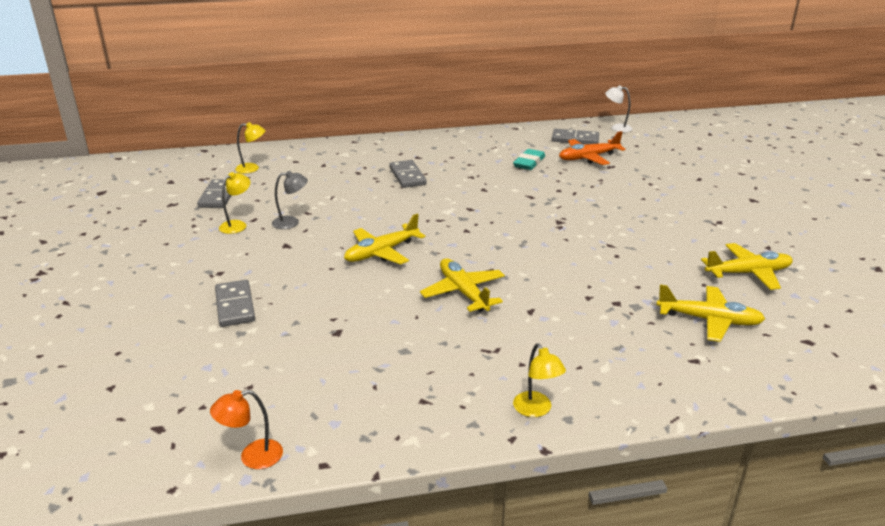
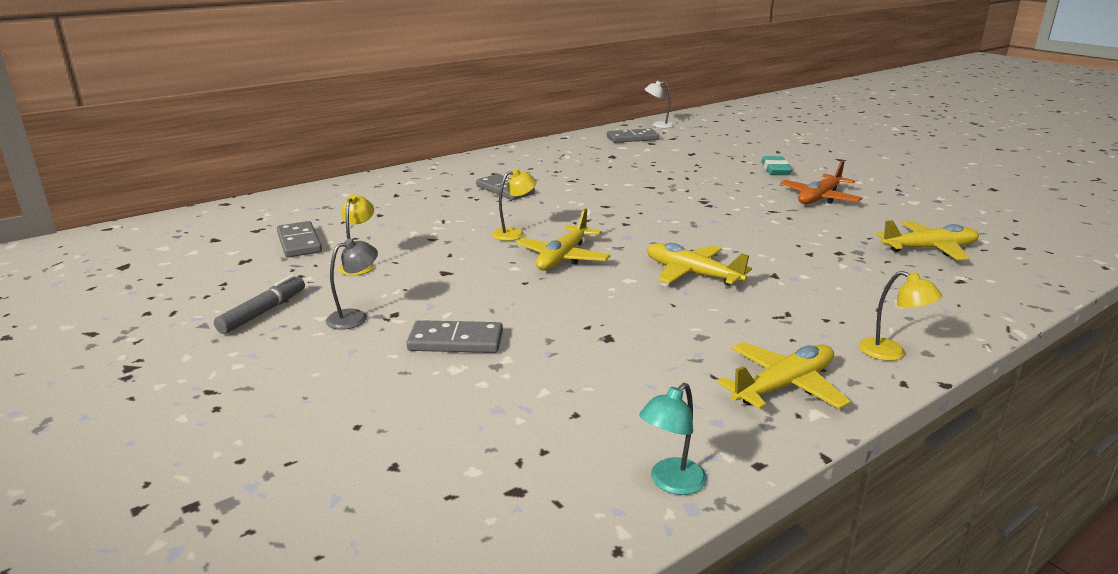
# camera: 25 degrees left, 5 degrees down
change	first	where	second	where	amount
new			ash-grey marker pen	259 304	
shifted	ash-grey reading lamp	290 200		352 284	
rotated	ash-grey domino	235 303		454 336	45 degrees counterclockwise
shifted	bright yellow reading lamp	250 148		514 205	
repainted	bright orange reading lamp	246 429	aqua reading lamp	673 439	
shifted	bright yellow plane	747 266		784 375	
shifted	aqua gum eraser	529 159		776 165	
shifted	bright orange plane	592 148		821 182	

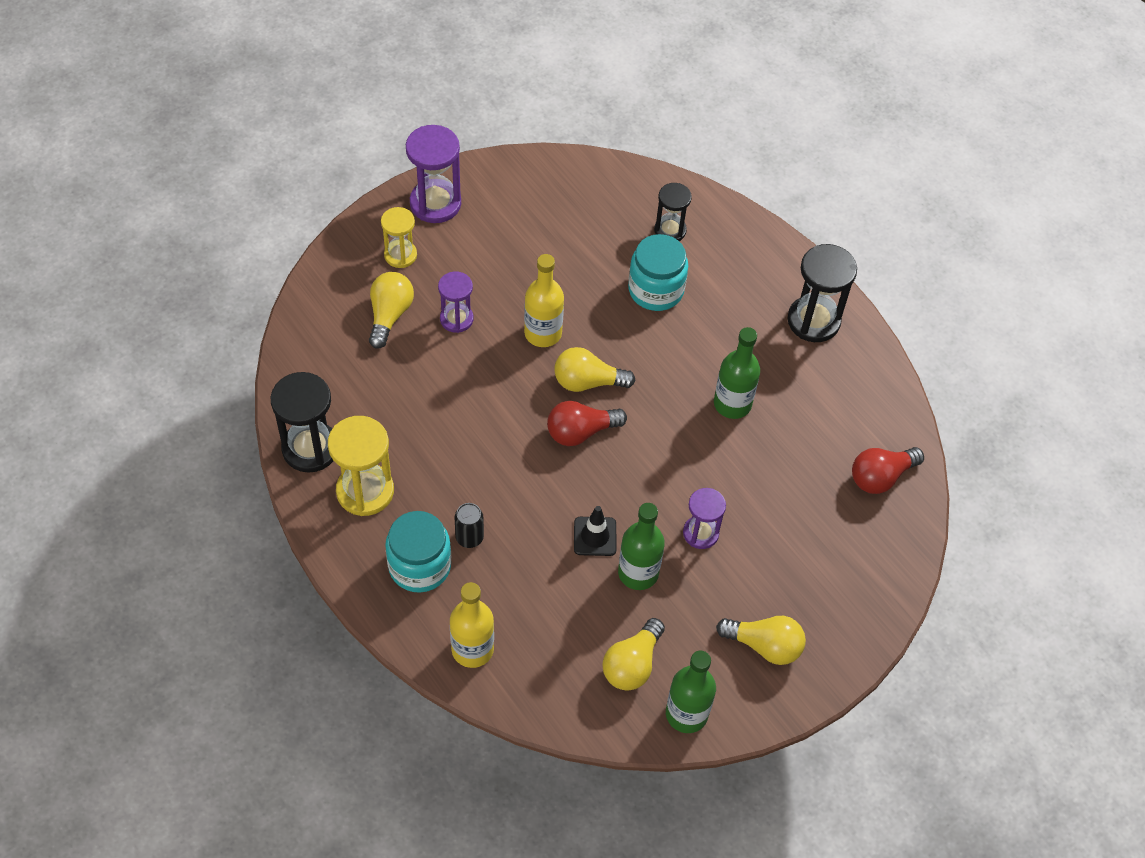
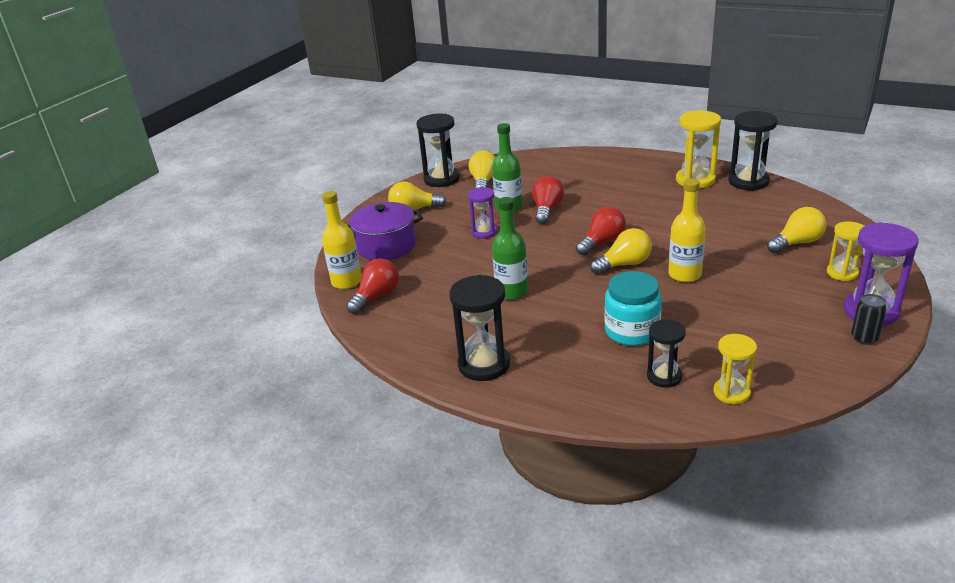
# camera: 160 degrees right, 25 degrees down
change	first	where	second	where	amount
shifted	bright yellow drink bottle	472 625		342 240	
new			violet stockpot	385 231	
swapped	leaf-green drink bottle	691 692	ebony sandglass	438 150	
swapped	ebony road cone	595 531	red light bulb	548 200	
new			bright yellow sandglass	735 369	
rotated	bright yellow light bulb	391 310		797 230	105 degrees counterclockwise
shifted	ebony soda can	469 525		869 319	
gone	aqua jar	418 552			
gone	violet sandglass	456 302			

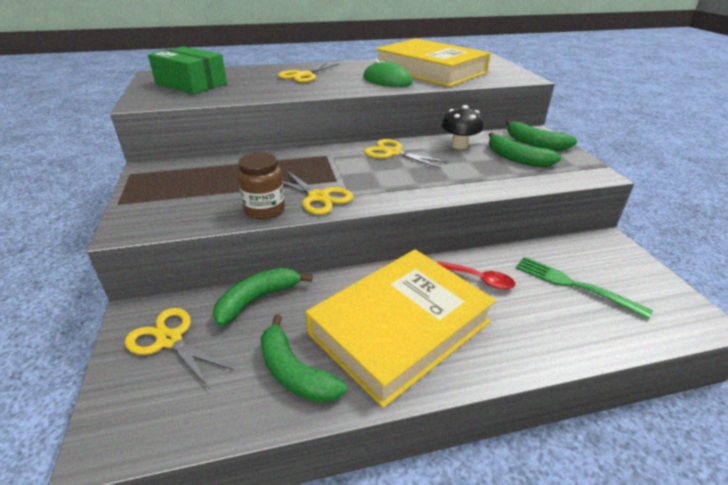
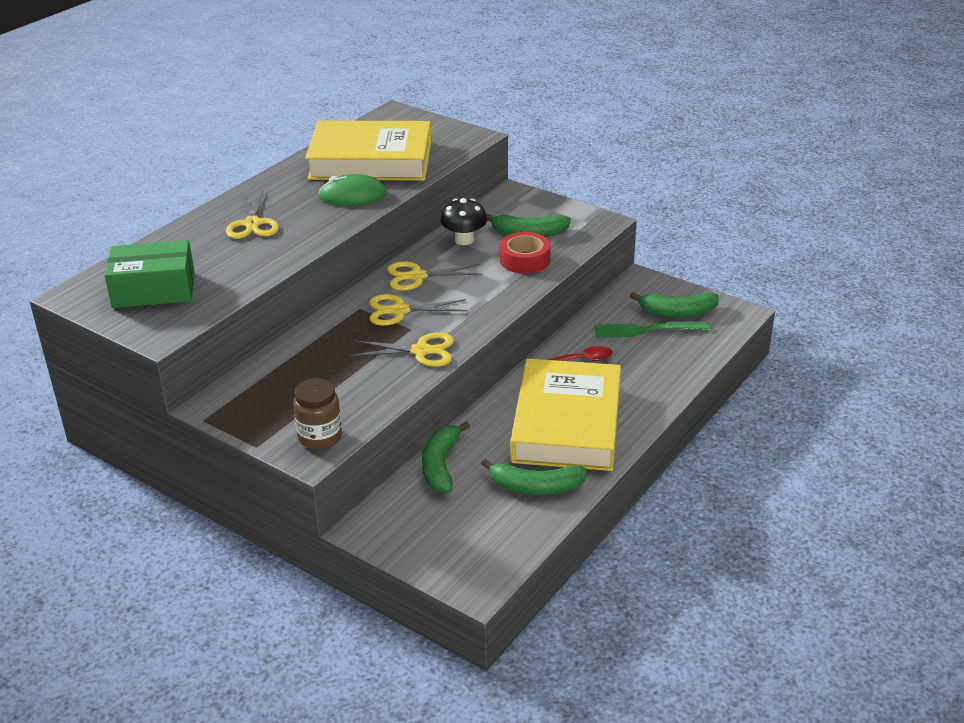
# camera: 40 degrees left, 0 degrees up
change	first	where	second	where	amount
shifted	dark brown jar	261 185		317 414	
shifted	bright yellow shears	179 348		418 310	
new			red tape	525 253	
shifted	leaf-green banana	541 135		674 304	

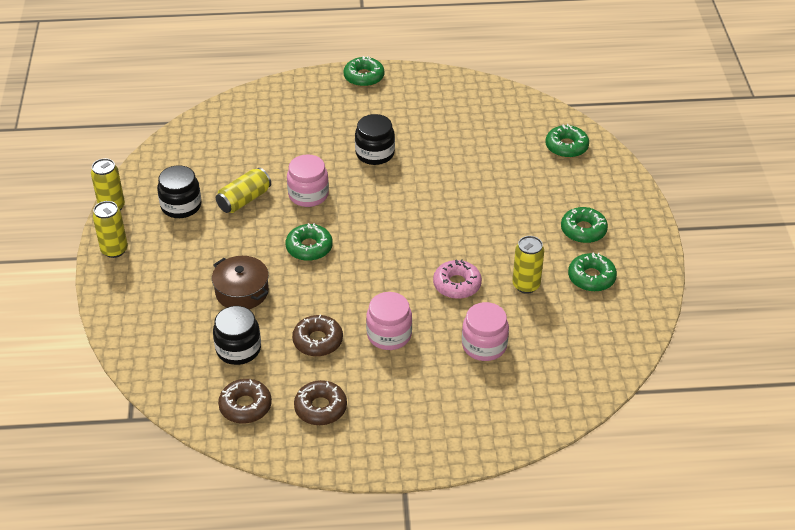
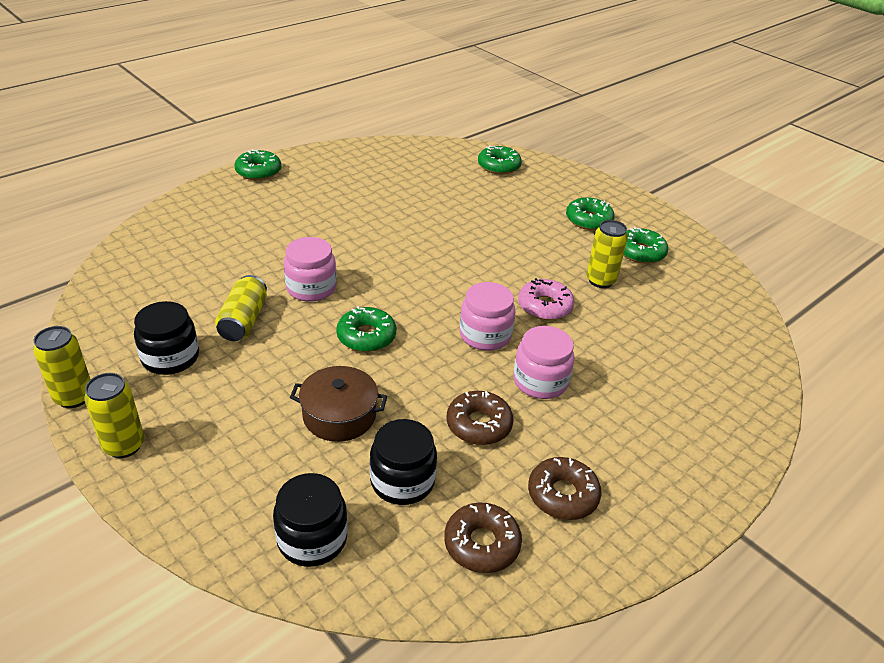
# camera: 40 degrees left, 5 degrees down
change	first	where	second	where	amount
shifted	ebony jar	375 139		310 520	
shifted	rose-pink jar	485 331		488 316	

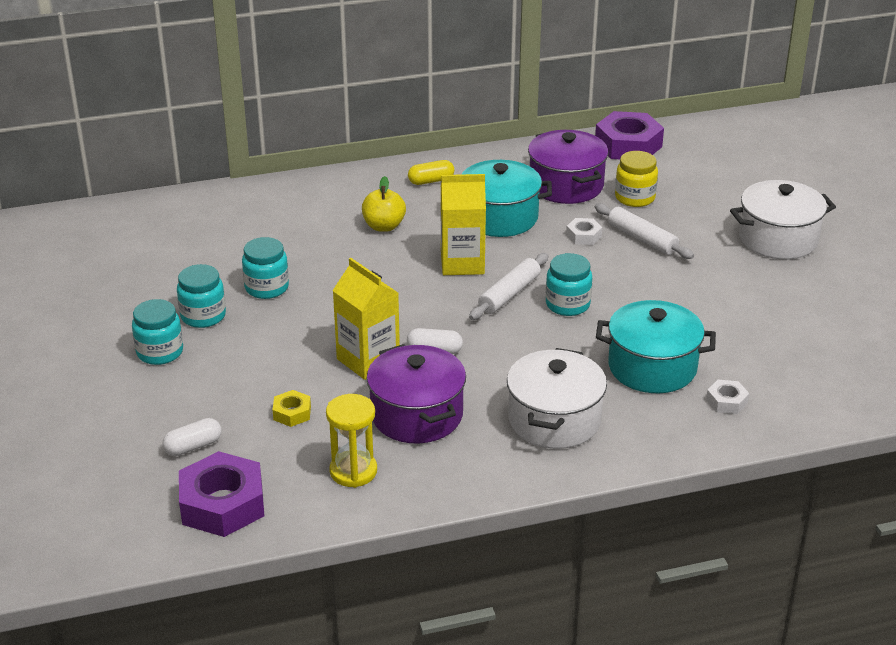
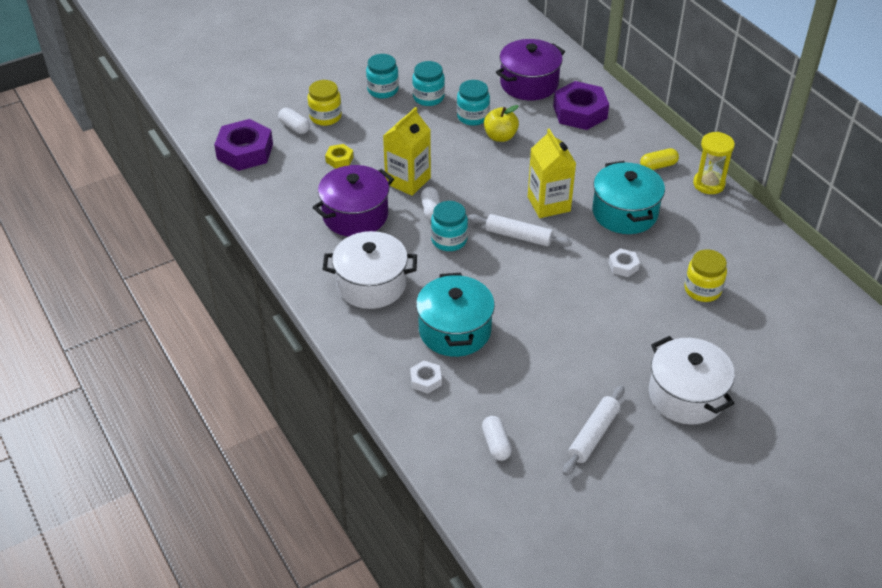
# camera: 75 degrees right, 10 degrees up
change	first	where	second	where	amount
new			bright yellow jar	324 103	
shifted	aqua jar	569 284		449 226	
new			white pill shape	497 438	
shifted	bright yellow toy apple	384 204		501 123	
shifted	violet stockpot	568 167		530 69	
shifted	violet hex nut	629 135		581 105	
shifted	white rolling pin	644 231		594 430	
rotated	bright yellow pill shape	431 172		659 159	75 degrees counterclockwise
shifted	bright yellow sandglass	351 441		714 163	

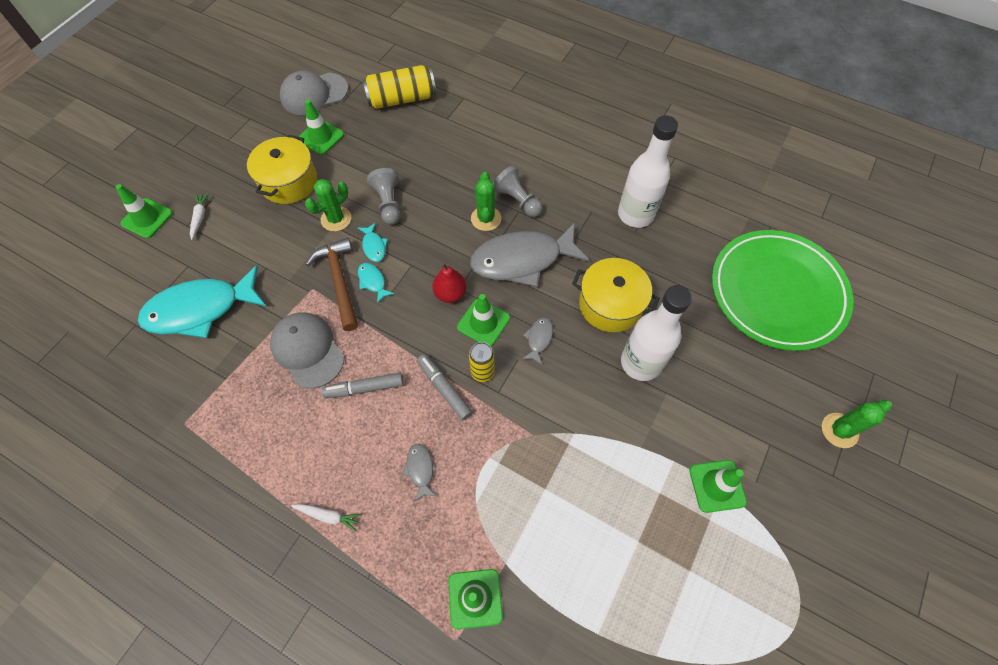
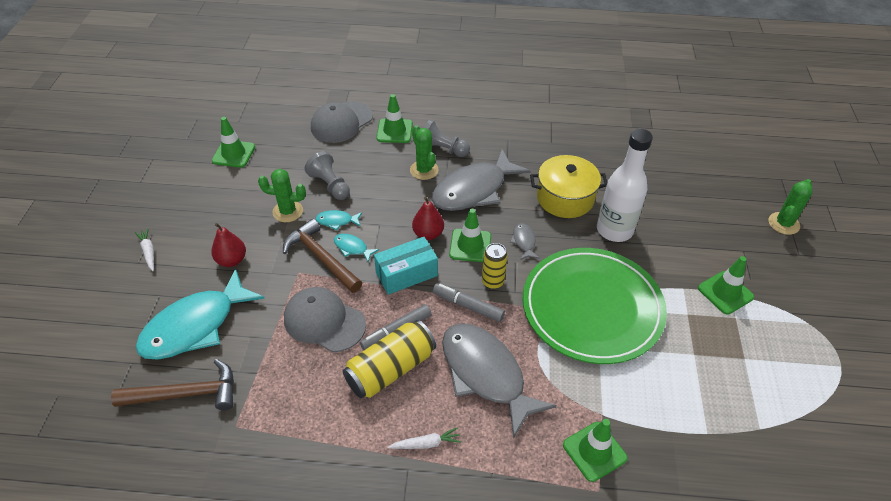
# camera: 25 degrees left, 15 degrees down
change	first	where	second	where	amount
new			dark brown claw hammer	172 384	
new			red pear	228 245	
rotated	leaf-green prickly plant	328 205		282 195	75 degrees clockwise
shifted	ash-grey baseball cap	314 93		342 122	
rotated	aqua fish	373 242		339 220	135 degrees clockwise
shifted	bright yellow soda can	399 87		389 359	
new			aqua parcel	406 266	
shifted	leaf-green road cone	144 211		394 118	
scaled	ash-grey fish	419 473		499 381	x2.43
shifted	leaf-green plate	782 290		594 306	
gone	bright yellow stockpot	282 169			
gone	white drink bottle	648 171			

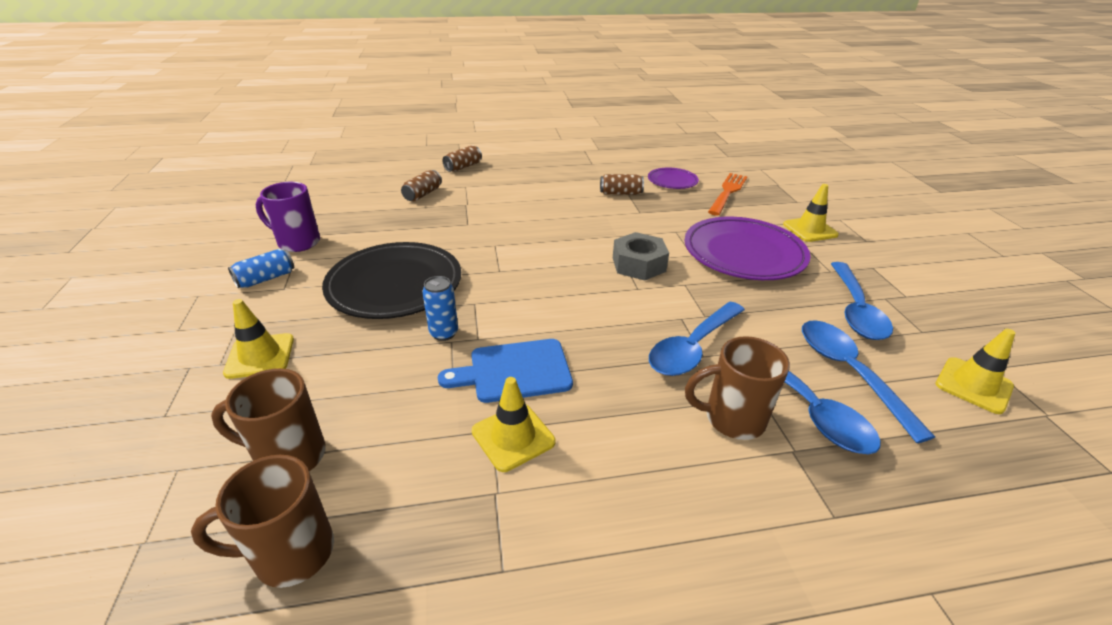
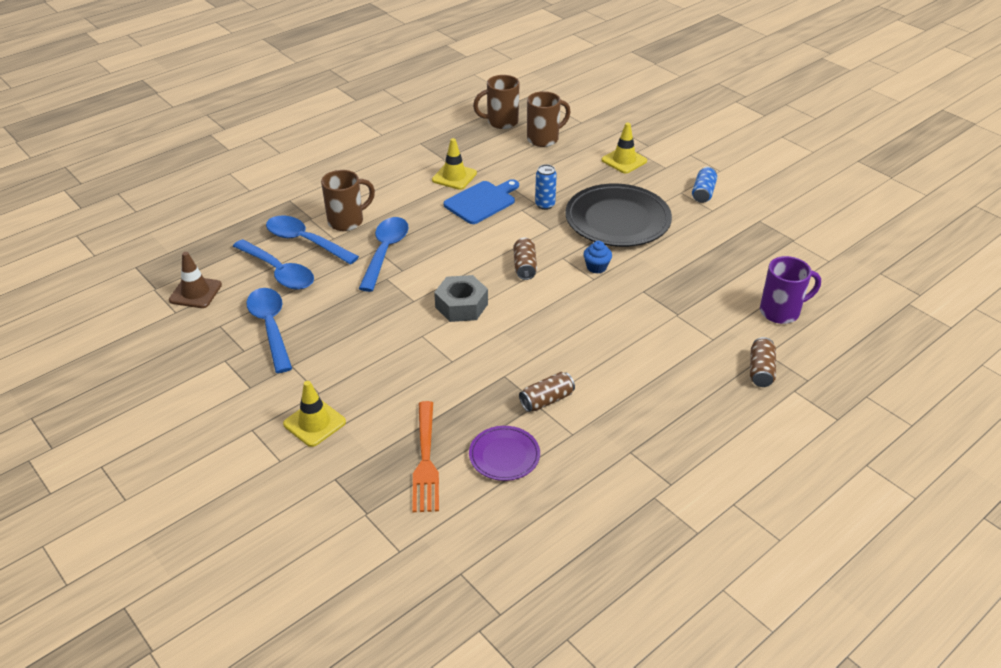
# camera: 150 degrees right, 5 degrees up
change	first	where	second	where	amount
repainted	bright yellow road cone	975 371	dark brown road cone	195 280	
rotated	dark brown tea mug	262 521		496 102	150 degrees counterclockwise
shifted	dark brown soda can	421 186		525 259	
new			blue cupcake	598 257	
shifted	violet tea mug	288 217		790 290	
gone	violet plate	747 248			

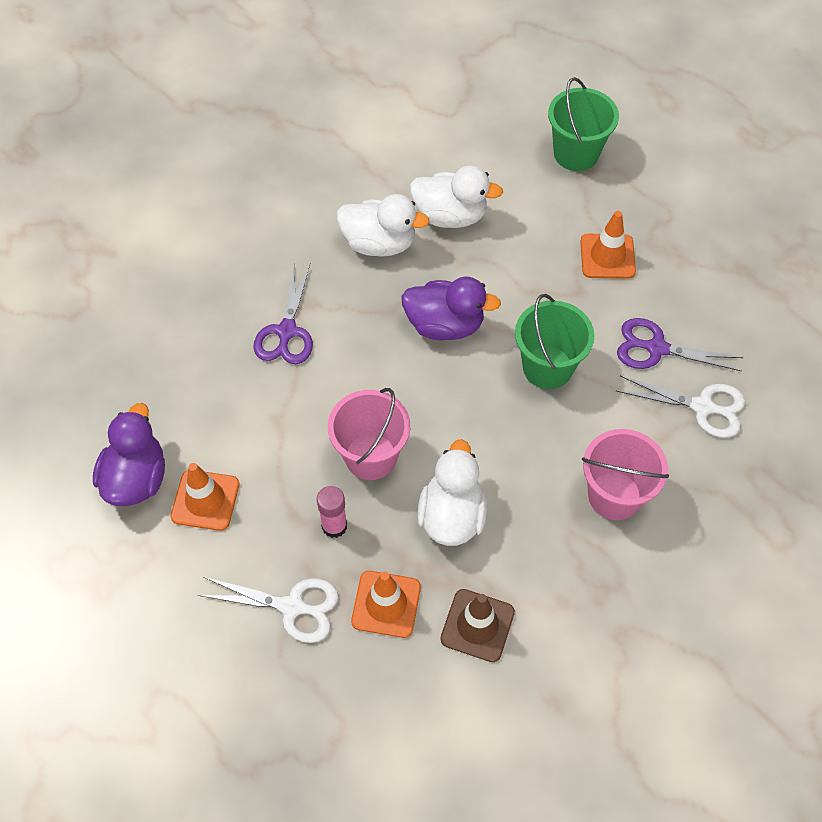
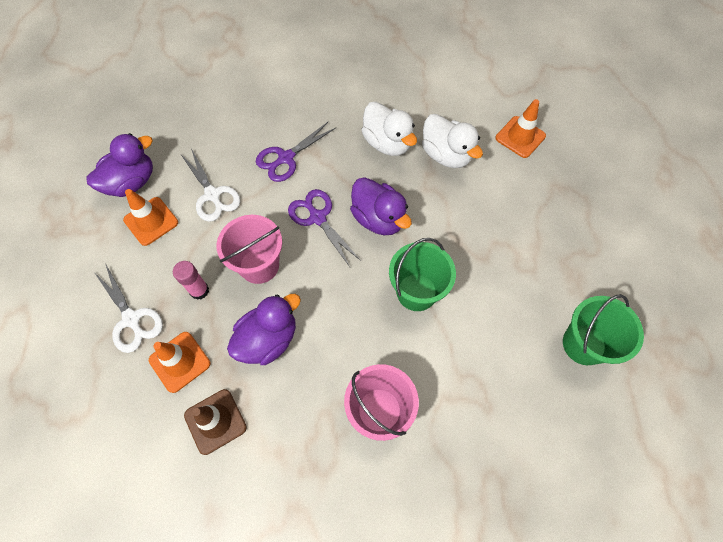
# camera: 40 degrees right, 5 degrees up
change	first	where	second	where	amount
shifted	white shears	680 407		210 185	
repainted	white duck	452 492	violet duck	264 329	
shifted	violet shears	680 344		324 228	
shifted	bright orange road cone	608 245		520 128	
shifted	leaf-green sand bucket	583 124		603 329	

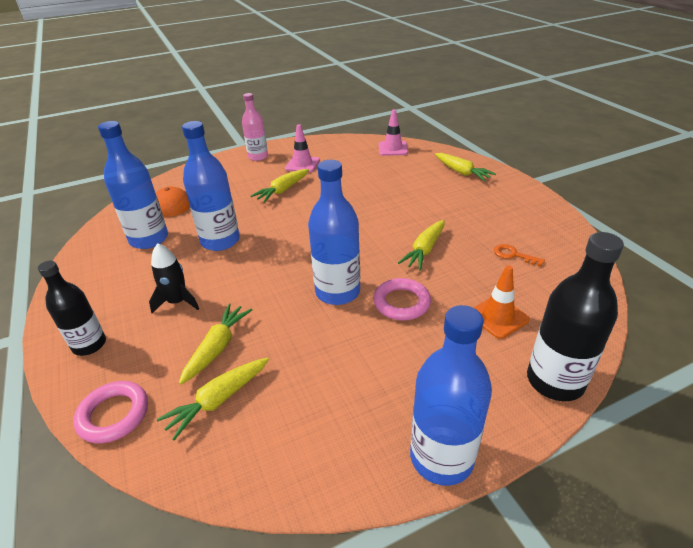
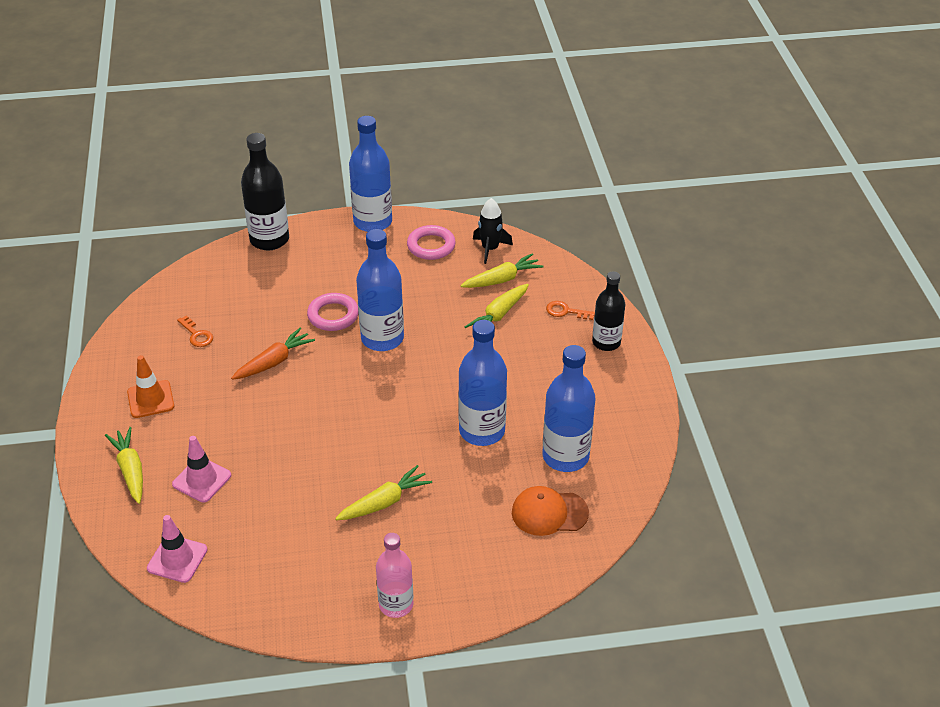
# camera: 165 degrees left, 5 degrees up
change	first	where	second	where	amount
shifted	bright orange road cone	501 302		150 386	
shifted	rose-pink road cone	302 148		201 469	
repainted	bright yellow toy carrot	421 245	bright orange toy carrot	273 354	
shifted	rose-pink torus	110 412		431 242	
shifted	ebony toy rocket	174 278		493 231	
new			bright orange key	570 310	

